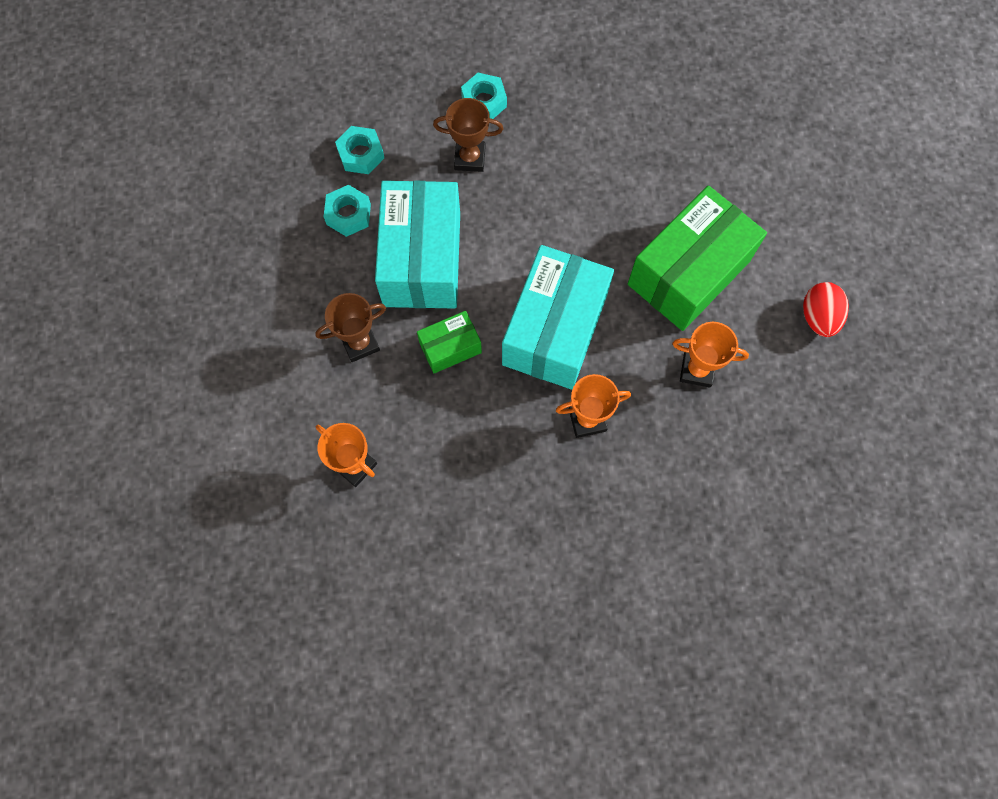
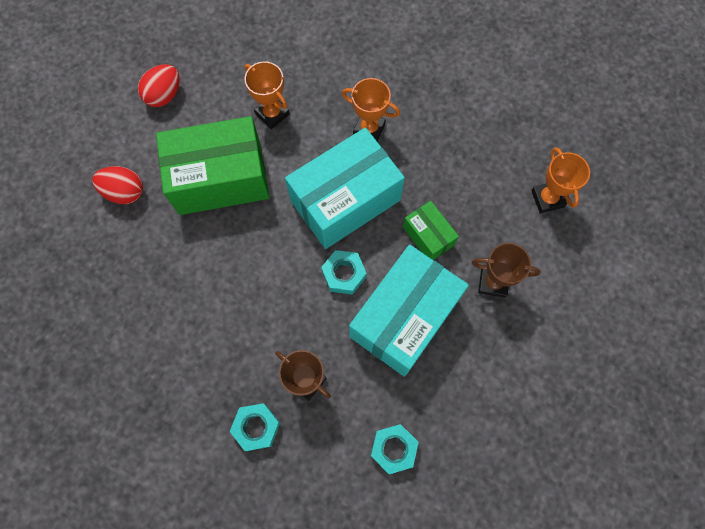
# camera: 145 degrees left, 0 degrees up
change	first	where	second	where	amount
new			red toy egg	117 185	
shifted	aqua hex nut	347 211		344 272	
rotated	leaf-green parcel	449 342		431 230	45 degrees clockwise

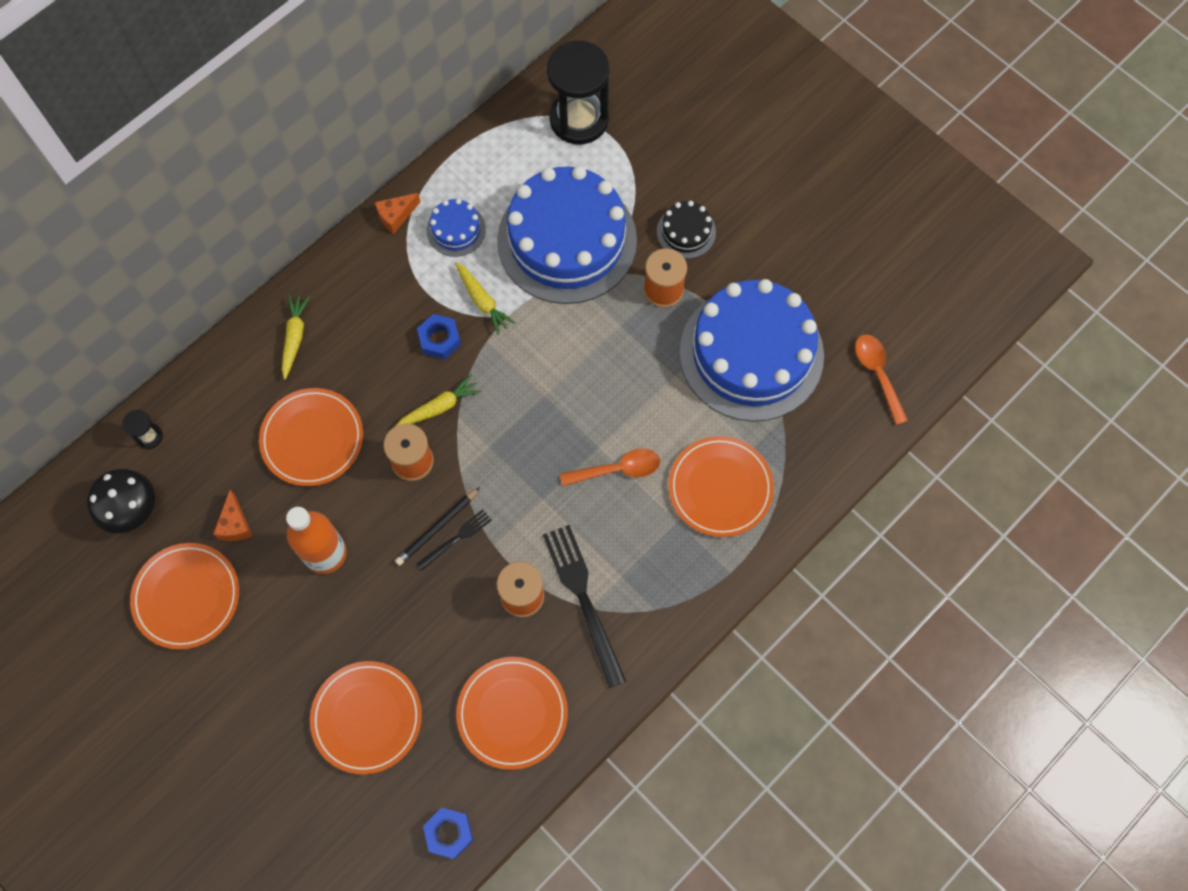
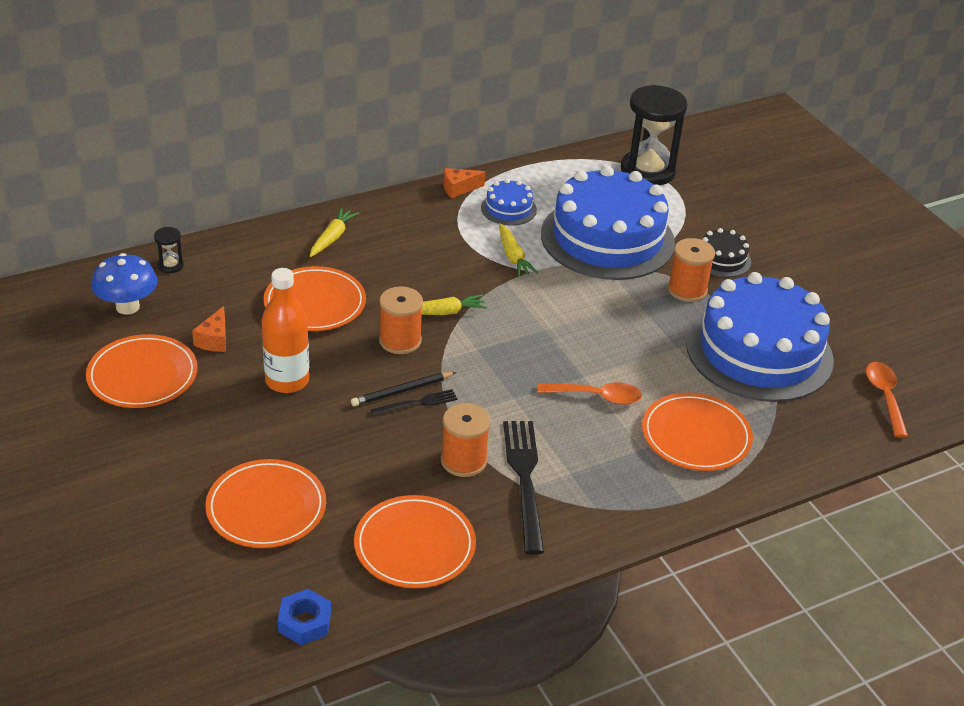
# camera: 15 degrees right, 30 degrees down
change	first	where	second	where	amount
repainted	ebony toadstool	121 501	blue toadstool	124 284	
gone	blue hex nut	439 336			

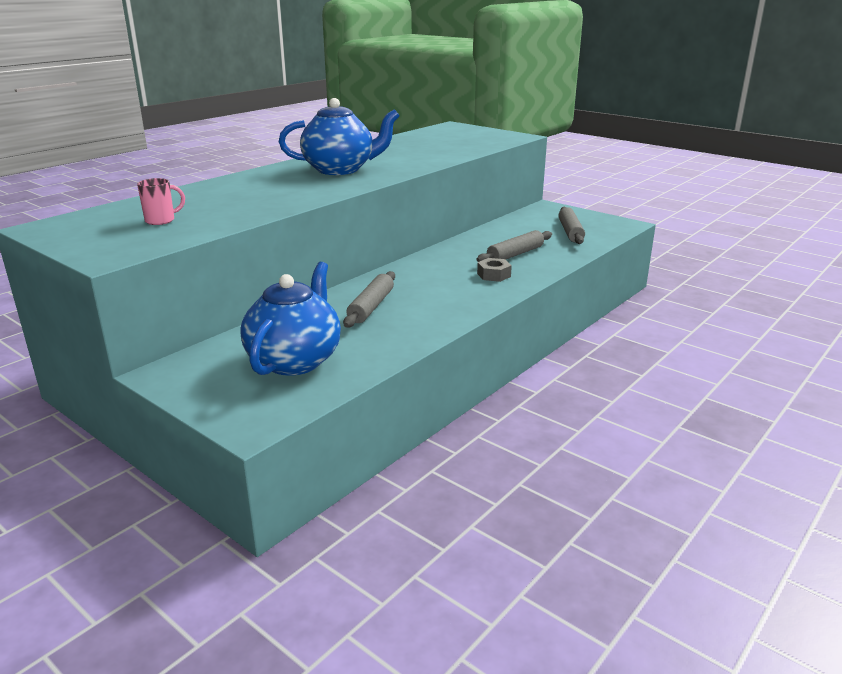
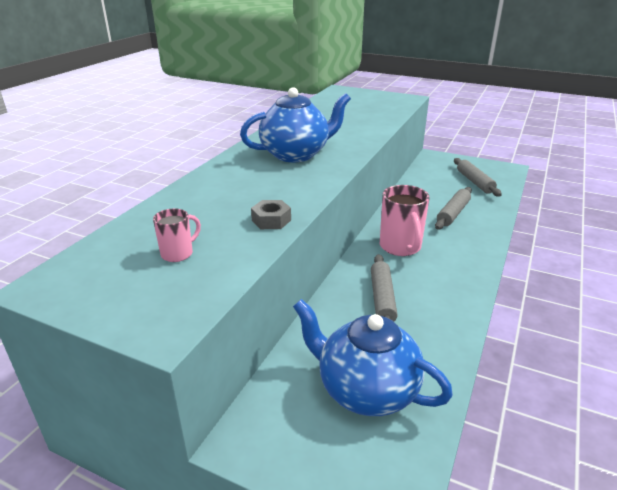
# camera: 15 degrees left, 5 degrees up
change	first	where	second	where	amount
shifted	ash-grey hex nut	494 270		271 214	
rotated	blue teapot	290 319		373 357	60 degrees counterclockwise
new			rose-pink tea mug	405 220	

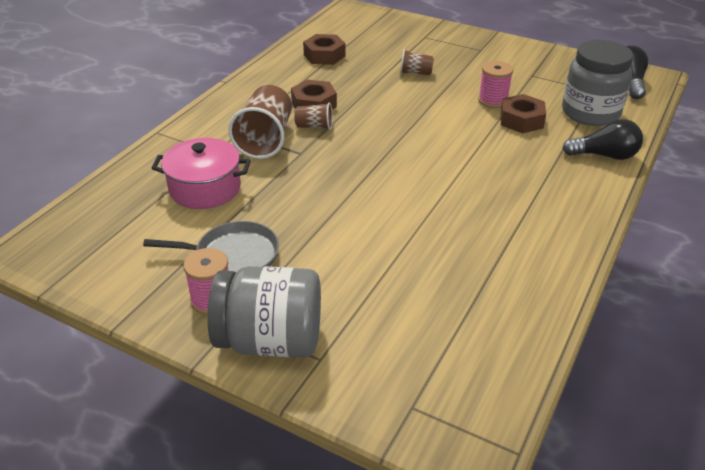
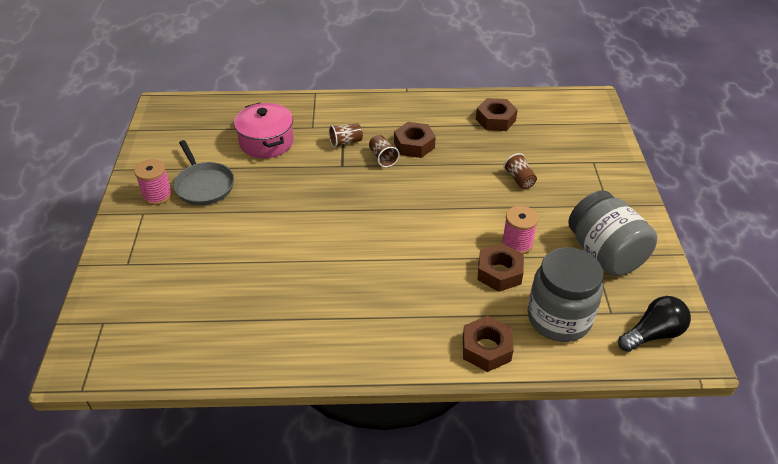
# camera: 60 degrees right, 5 degrees up
change	first	where	second	where	amount
scaled	dark brown tumbler	260 122		346 135	x0.51
swapped	ebony light bulb	602 139	dark brown hex nut	488 344	
shifted	ash-grey jar	264 311		612 233	

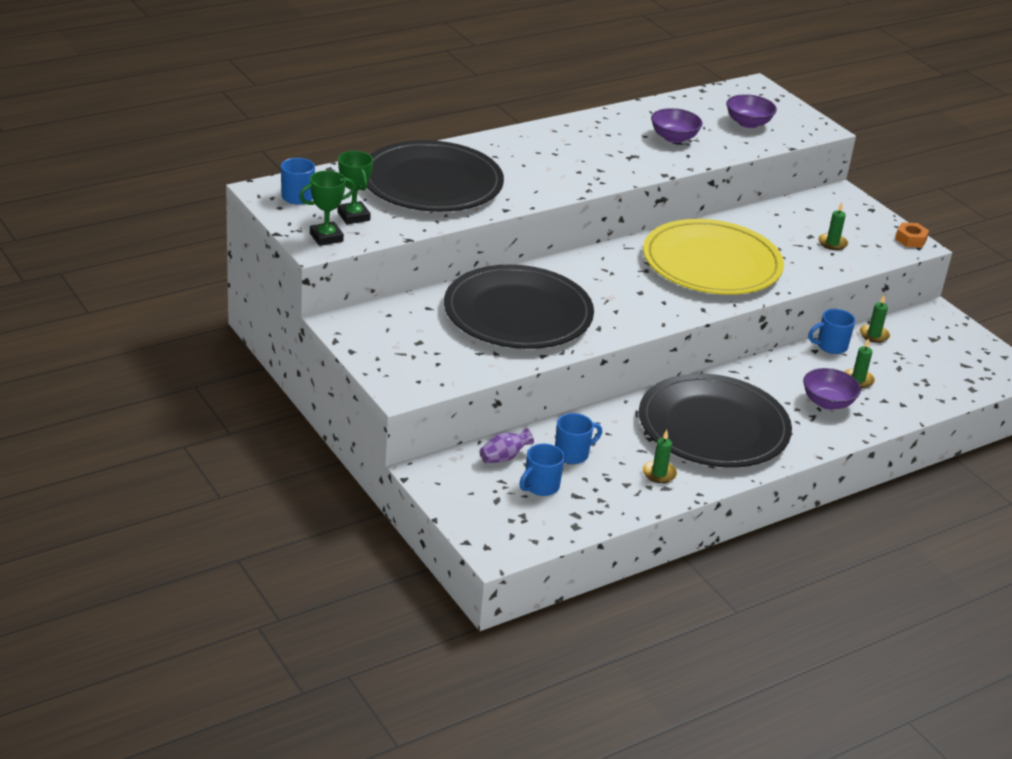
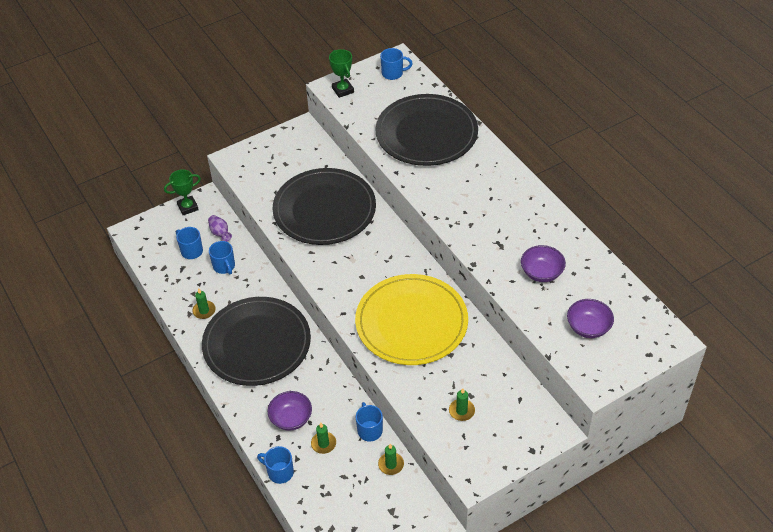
# camera: 95 degrees right, 15 degrees up
change	first	where	second	where	amount
shifted	leaf-green award cup	355 187		182 192	
new			blue tea mug	275 465	
gone	bright orange hex nut	912 235			

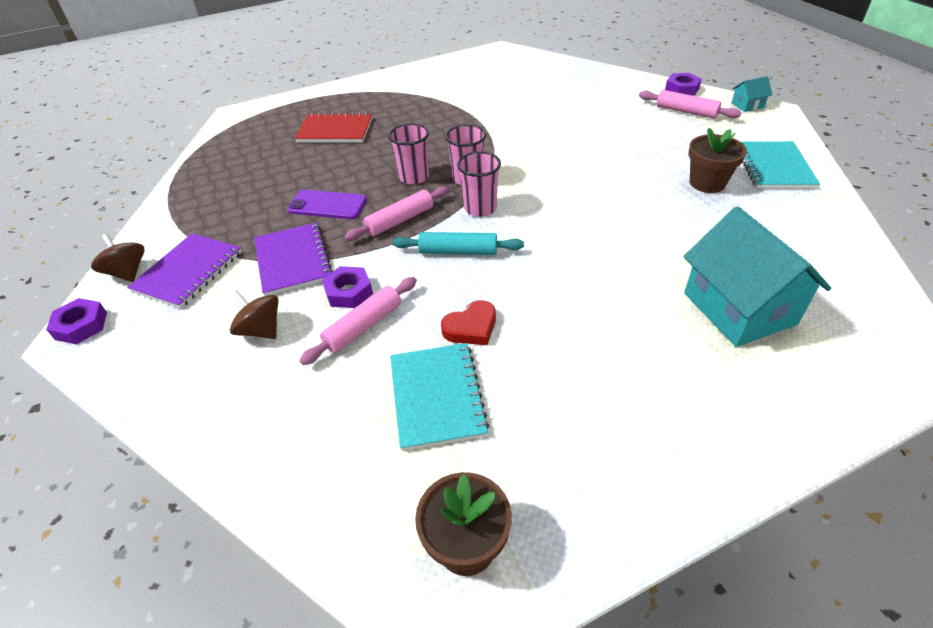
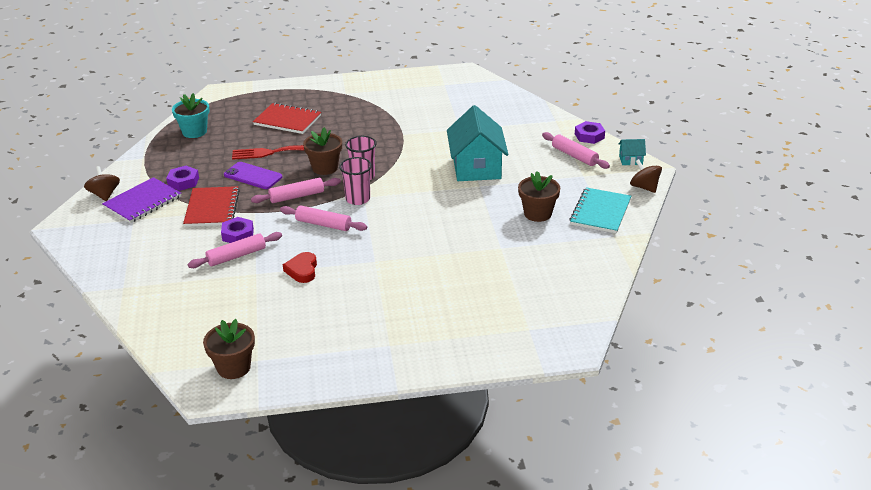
# camera: 15 degrees right, 10 degrees down
change	first	where	second	where	amount
shifted	violet hex nut	76 321		182 178	
new			aqua potted plant	190 115	
repainted	violet notebook	293 259	red notebook	211 206	
new			red table fork	268 152	
repainted	aqua rolling pin	458 243	rose-pink rolling pin	323 218	
rotated	red love heart	468 322		300 267	105 degrees clockwise
swapped	rose-pink tumbler	408 154	dark brown potted plant	322 151	
shifted	aqua toy house	757 276		478 143	
shifted	dark brown whirligig	254 314		646 176	
gone	aqua notebook	439 397			

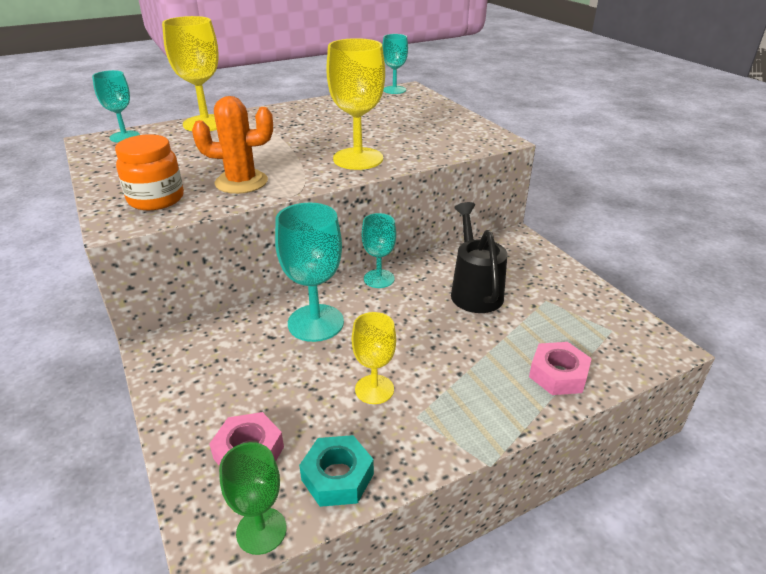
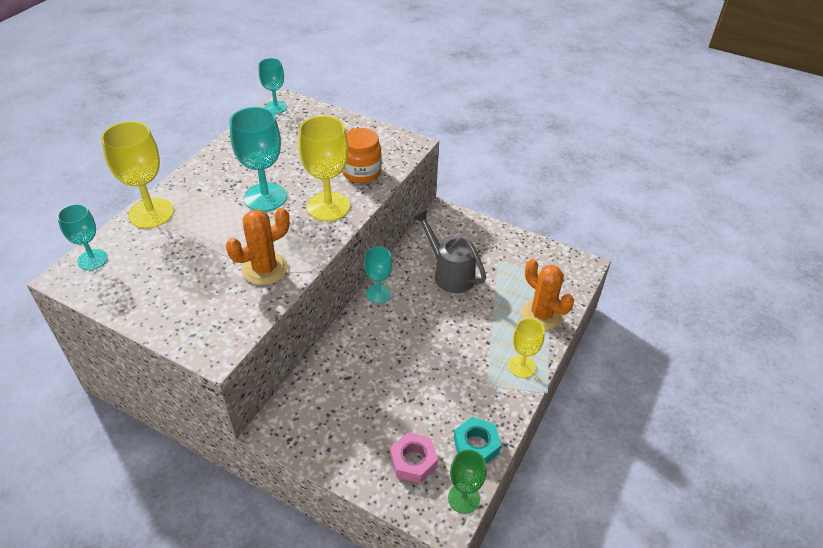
# camera: 35 degrees left, 10 degrees up
change	first	where	second	where	amount
shifted	aqua chalice	309 272		258 159	
shifted	bright orange jar	149 172		362 155	
repainted	ebony watering can	479 257	ash-grey watering can	449 251	
shifted	bright yellow chalice	374 358		526 348	
swapped	rose-pink hex nut	560 368	bright orange prickly plant	548 294	

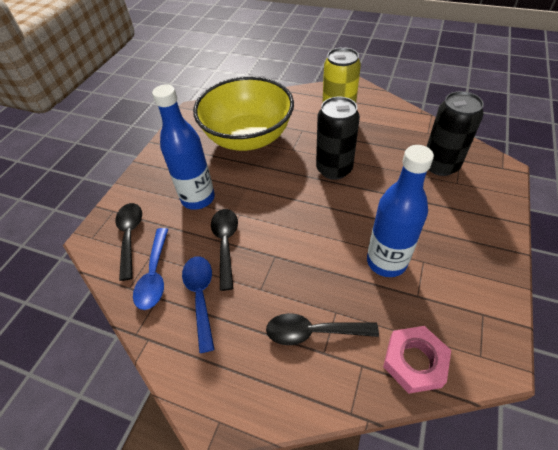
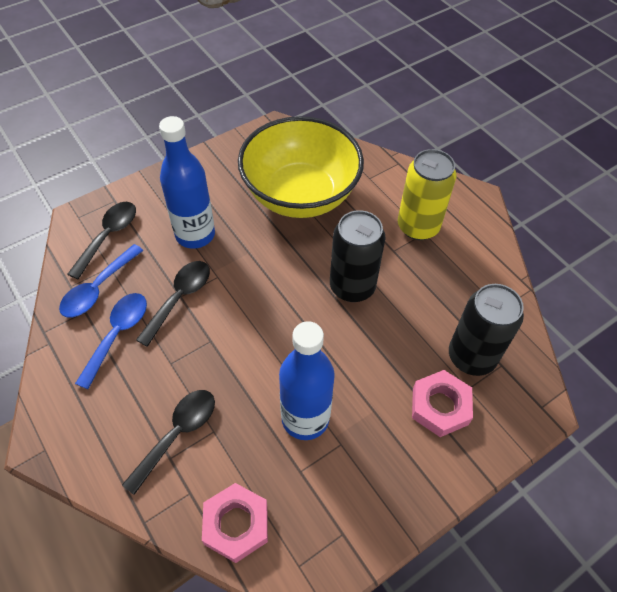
# camera: 30 degrees right, 5 degrees up
change	first	where	second	where	amount
rotated	ebony spoon	322 329		168 442	90 degrees clockwise
new			rose-pink hex nut	442 403	

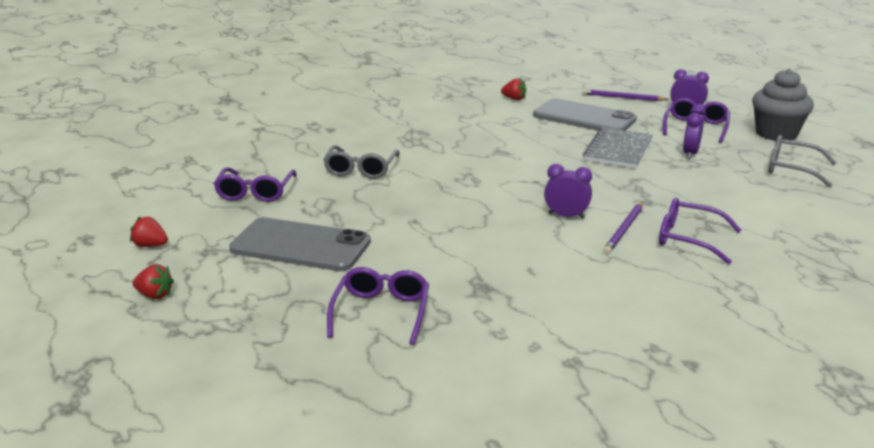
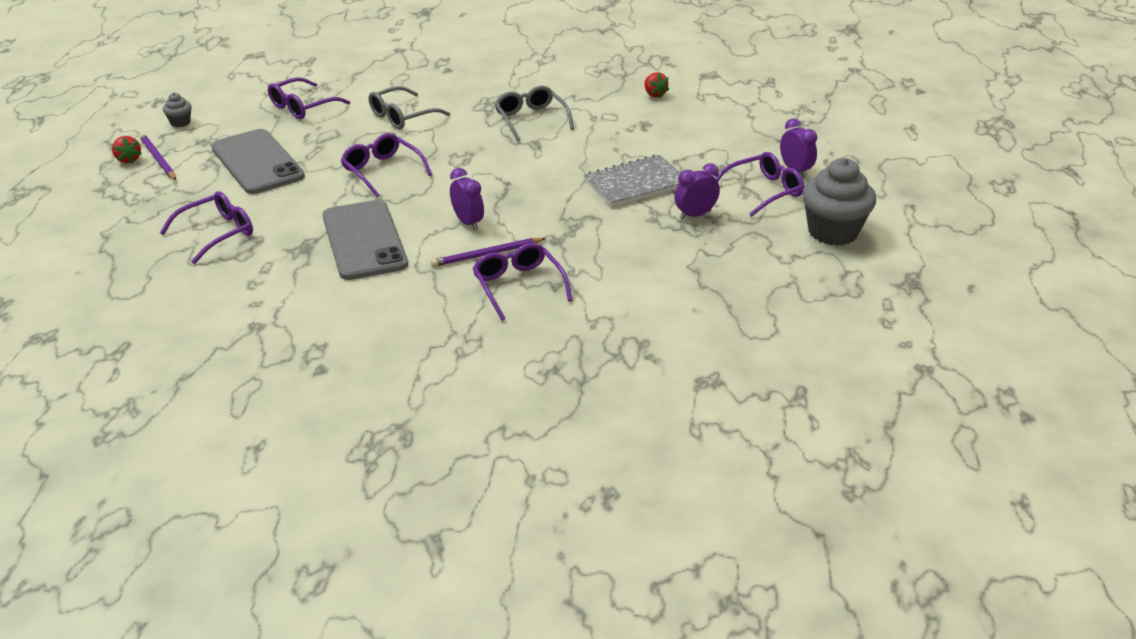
# camera: 40 degrees right, 10 degrees up
change	first	where	second	where	amount
shifted	violet wooden pencil	626 95		157 156	
swapped	red strawberry	149 231	ash-grey cupcake	177 110	
shifted	ash-grey mobile phone	585 114		365 240	
new			violet glasses	386 165	
shifted	ash-grey glasses	802 161		534 113	

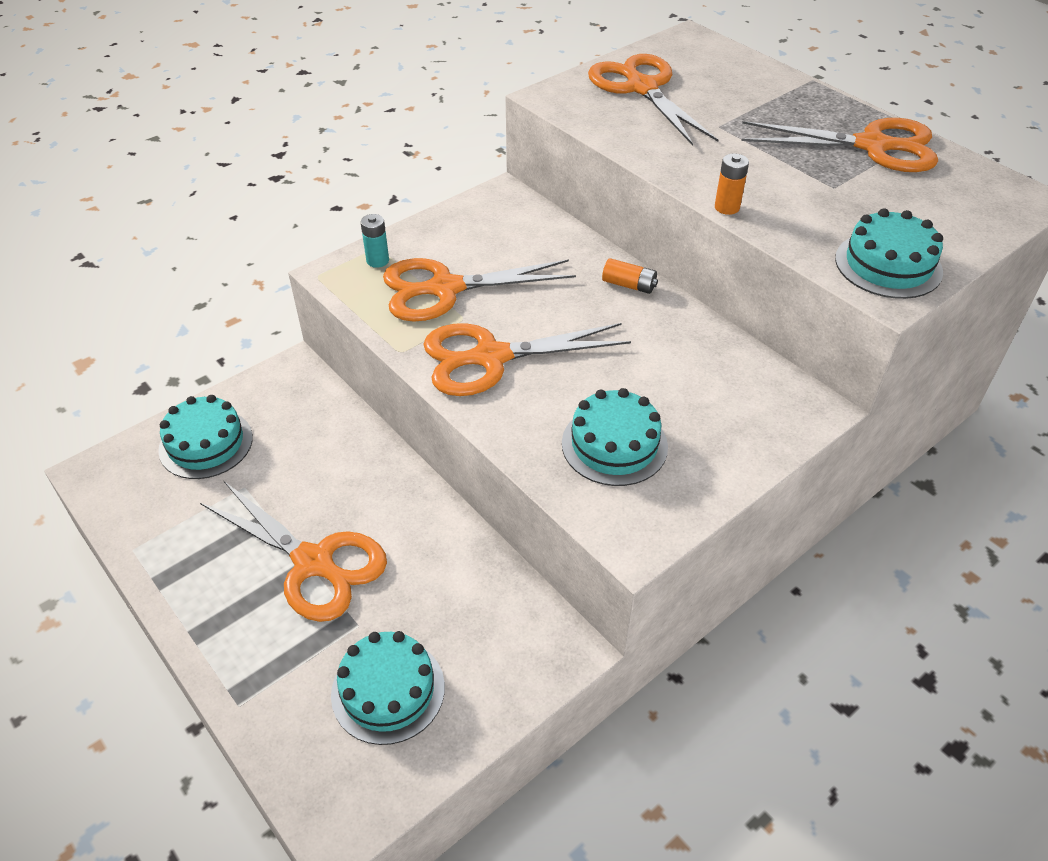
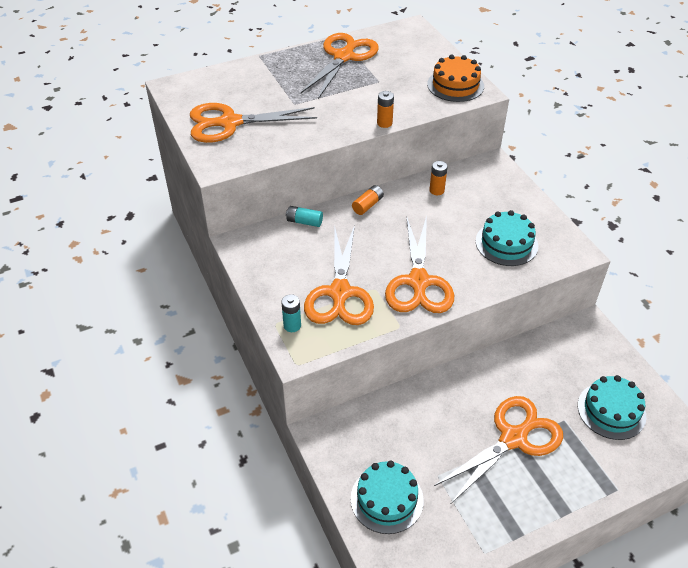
# camera: 75 degrees left, 0 degrees up
change	first	where	second	where	amount
new			aqua battery	304 216	
repainted	aqua gateau	889 253	bright orange gateau	455 78	
new			bright orange battery	438 178	

